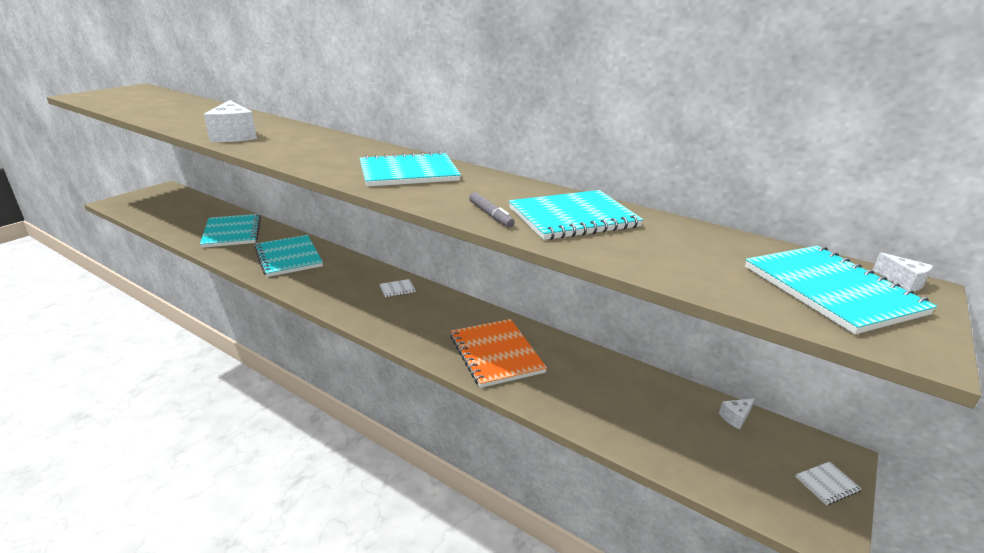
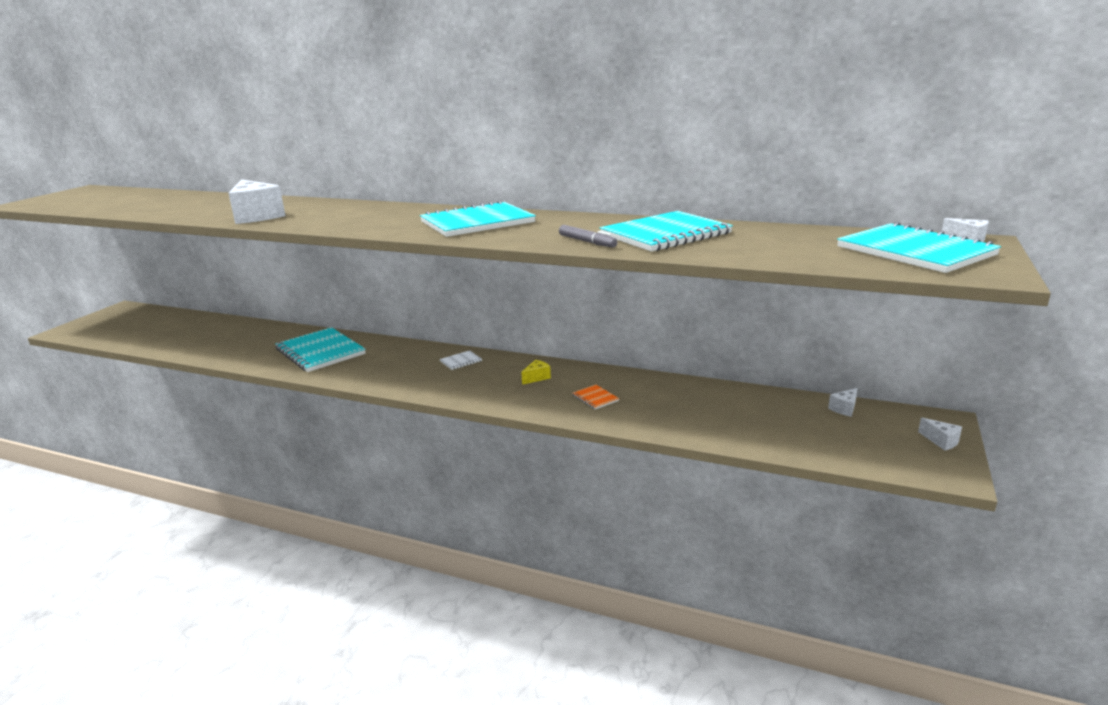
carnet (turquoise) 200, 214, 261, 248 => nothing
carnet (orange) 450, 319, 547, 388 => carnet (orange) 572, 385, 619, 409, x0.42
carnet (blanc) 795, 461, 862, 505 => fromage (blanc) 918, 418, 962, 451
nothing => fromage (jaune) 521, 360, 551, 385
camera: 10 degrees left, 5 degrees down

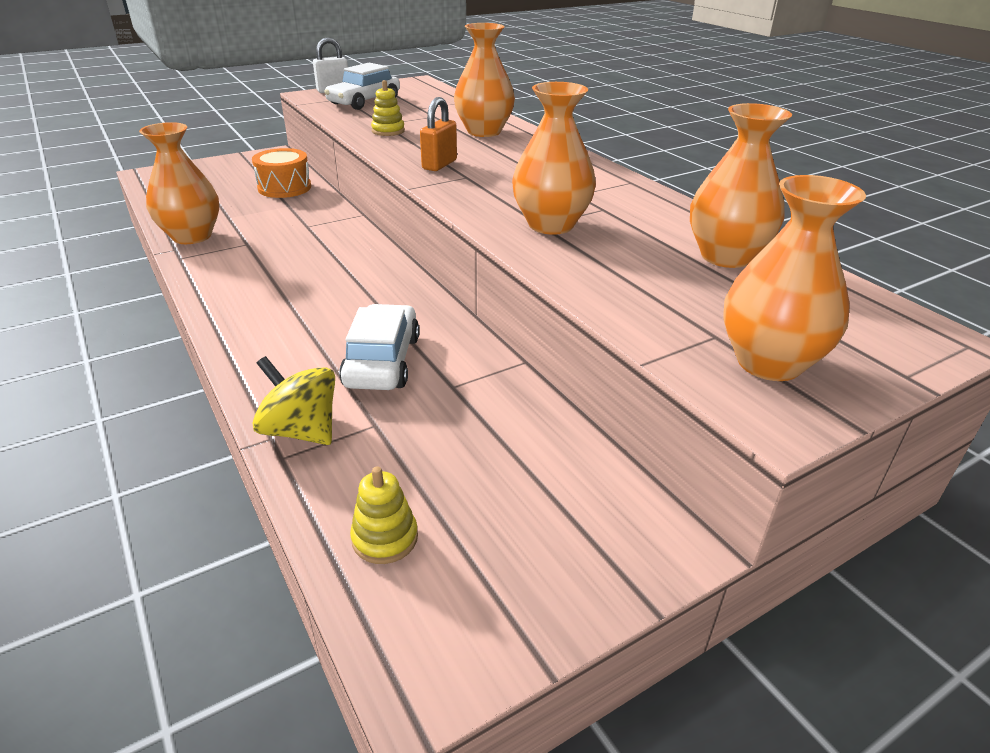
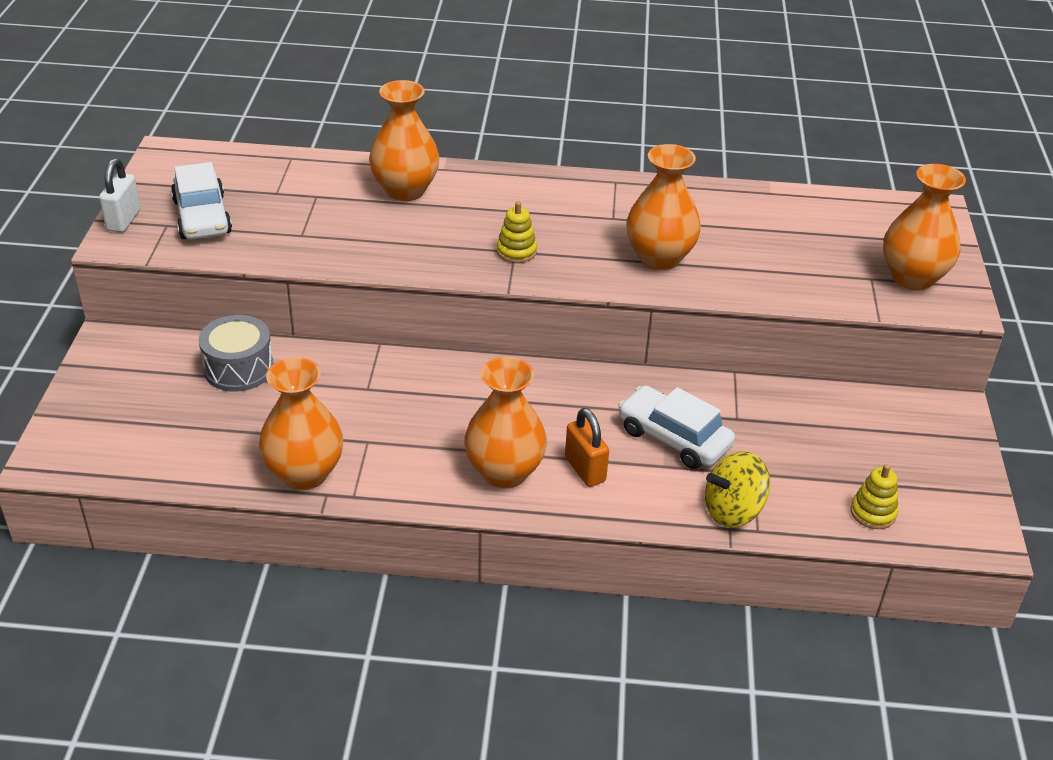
jouet à empiler (jaune) 371, 80, 405, 136 => jouet à empiler (jaune) 497, 201, 537, 263, relocated
cadenas (orange) 420, 97, 457, 171 => cadenas (orange) 565, 408, 609, 487, relocated
vase (orange) 690, 103, 792, 268 => vase (orange) 464, 357, 547, 488, relocated
tambour (orange) 252, 148, 311, 198 => tambour (gris) 199, 315, 274, 392
camera: 55 degrees left, 5 degrees up

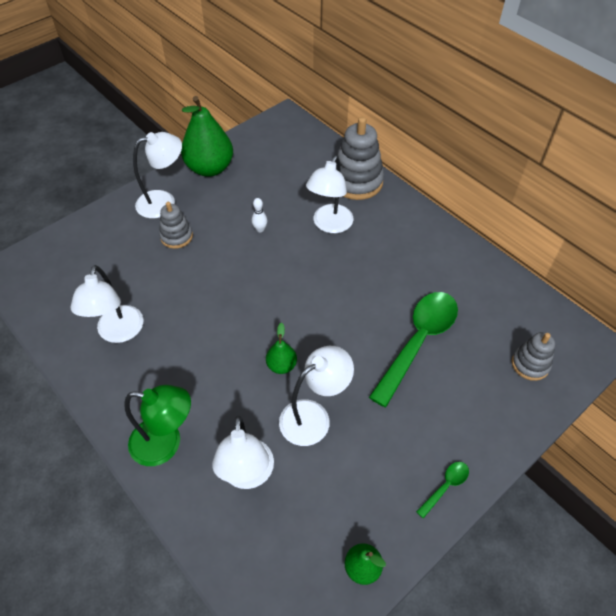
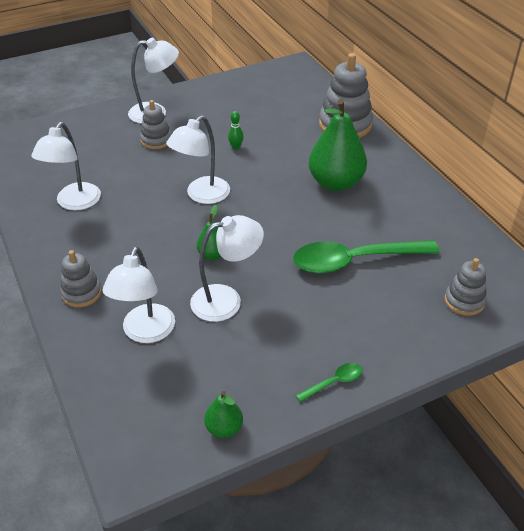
poire (vert) 181, 96, 233, 177 => poire (vert) 309, 99, 367, 191, relocated
lampe (blanc) 306, 156, 353, 233 => lampe (blanc) 166, 116, 230, 204, relocated
quille (blanc) 252, 198, 267, 232 => quille (vert) 228, 111, 244, 150
cuillère (vert) 369, 292, 458, 407 => cuillère (vert) 293, 240, 440, 274, 150 degrees counterclockwise
lampe (vert) 124, 385, 191, 466 => jouet à empiler (gris) 60, 250, 102, 307
camera: 15 degrees right, 10 degrees down

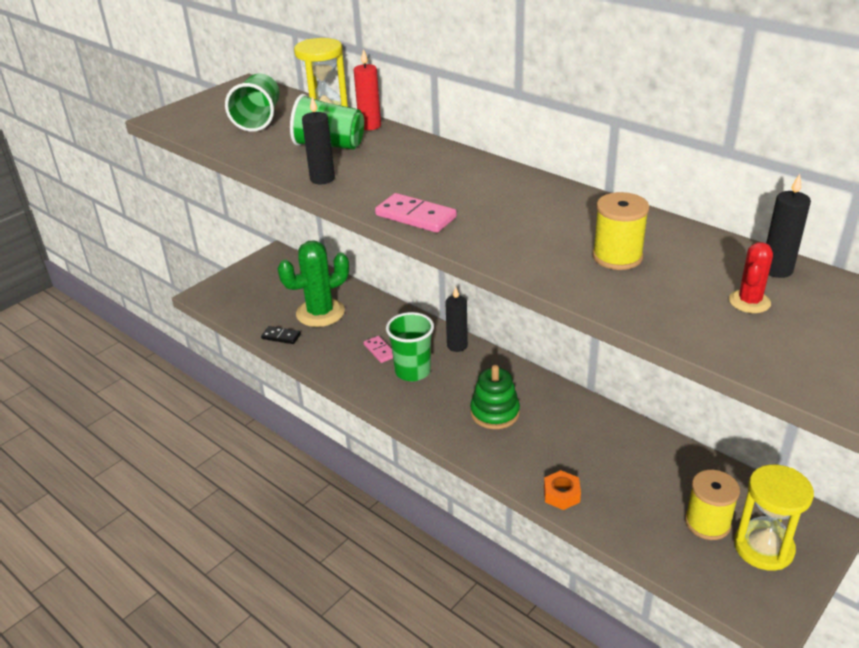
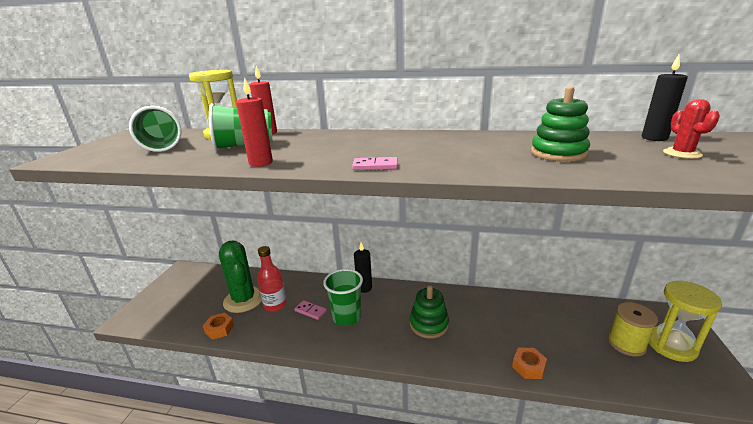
bougie (noir) 302, 96, 335, 184 => bougie (rouge) 236, 78, 273, 167
bobine (jaune) 592, 192, 649, 270 => jouet à empiler (vert) 531, 86, 590, 162
domino (rose) 375, 193, 457, 233 => domino (rose) 352, 157, 398, 170, x0.64
cactus (vert) 278, 240, 349, 327 => cactus (vert) 219, 241, 262, 313, 60 degrees counterclockwise
domino (noir) 261, 326, 301, 344 => écrou (orange) 203, 313, 234, 340
nothing => bouteille (rouge) 257, 246, 287, 312
camera: 30 degrees left, 10 degrees down

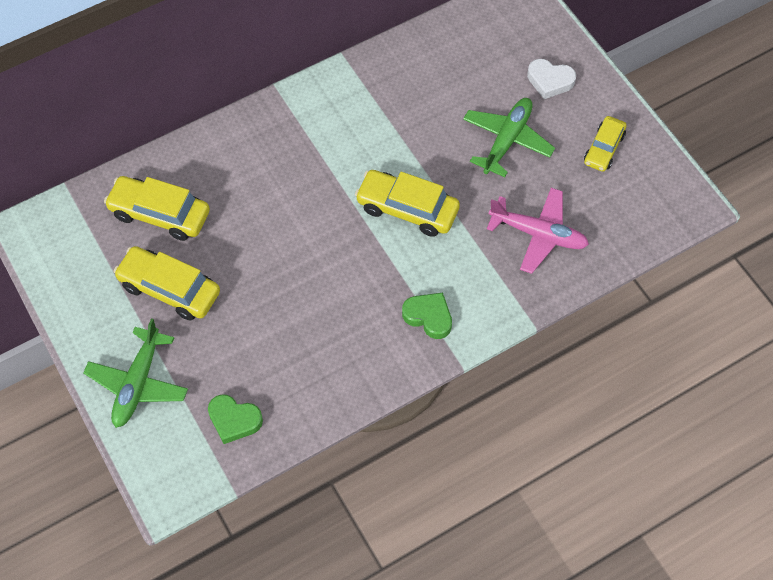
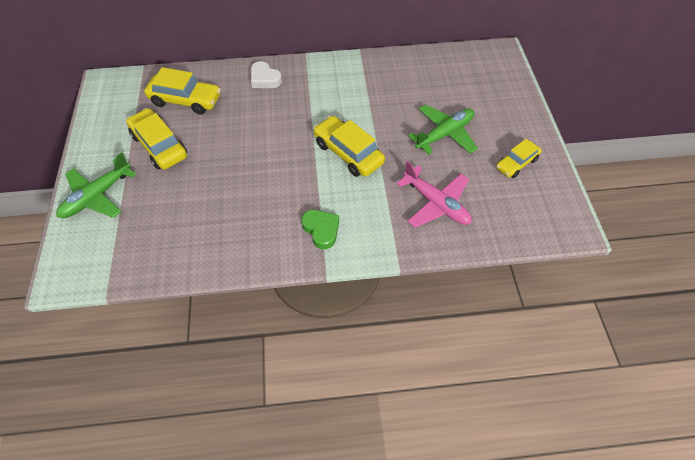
cœur (blanc) 527, 59, 576, 99 => cœur (blanc) 251, 61, 282, 88, relocated
voiture (jaune) 104, 176, 210, 241 => voiture (jaune) 144, 67, 221, 115, 150 degrees clockwise
cœur (vert) 208, 394, 263, 444 => nothing
camera: 25 degrees right, 5 degrees down

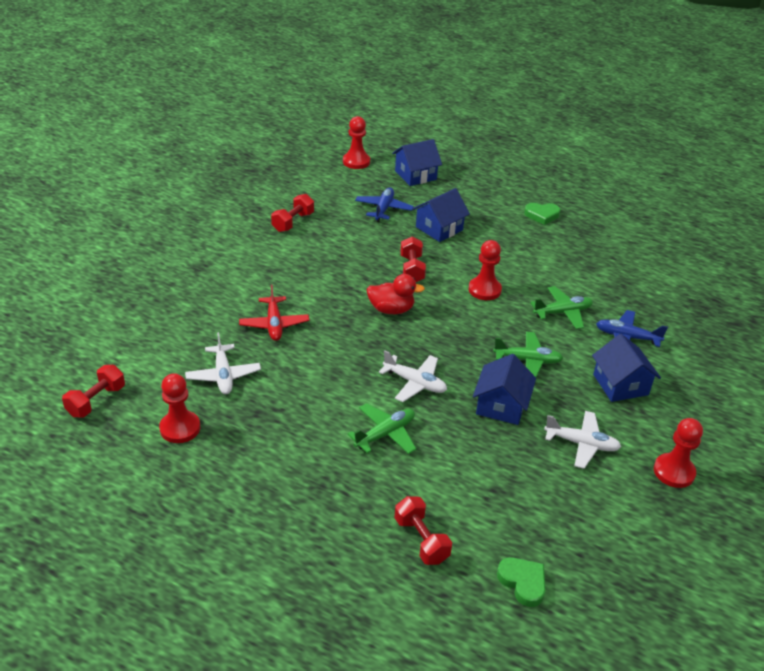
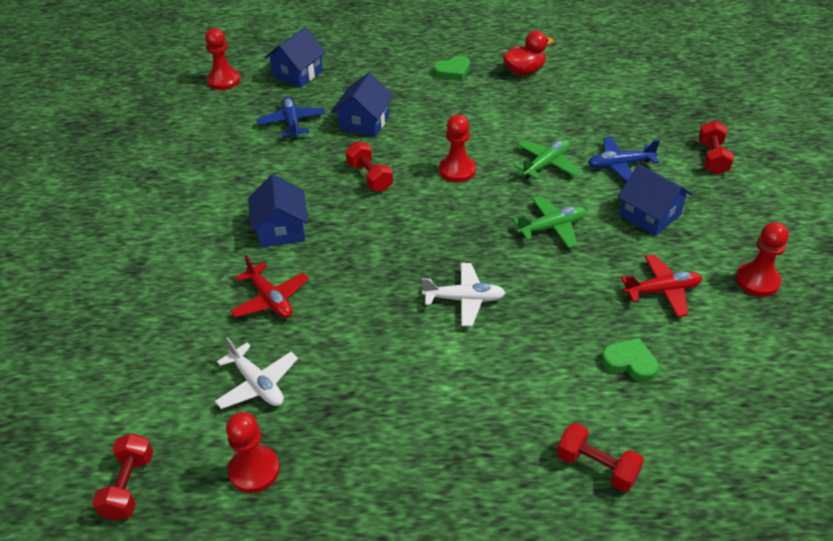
haltère (rouge) 271, 194, 314, 232 => haltère (rouge) 698, 120, 734, 175, relocated
canard (rouge) 367, 274, 425, 314 => canard (rouge) 503, 31, 554, 75, relocated
maison (bleu) 473, 354, 536, 425 => maison (bleu) 248, 175, 308, 247, relocated
avion (vert) 348, 403, 416, 454 => nothing
avion (blanc) 544, 411, 621, 469 => avion (rouge) 621, 254, 702, 317
cœur (vert) 497, 557, 546, 607 => cœur (vert) 601, 338, 659, 382, relocated
camera: 25 degrees left, 5 degrees up

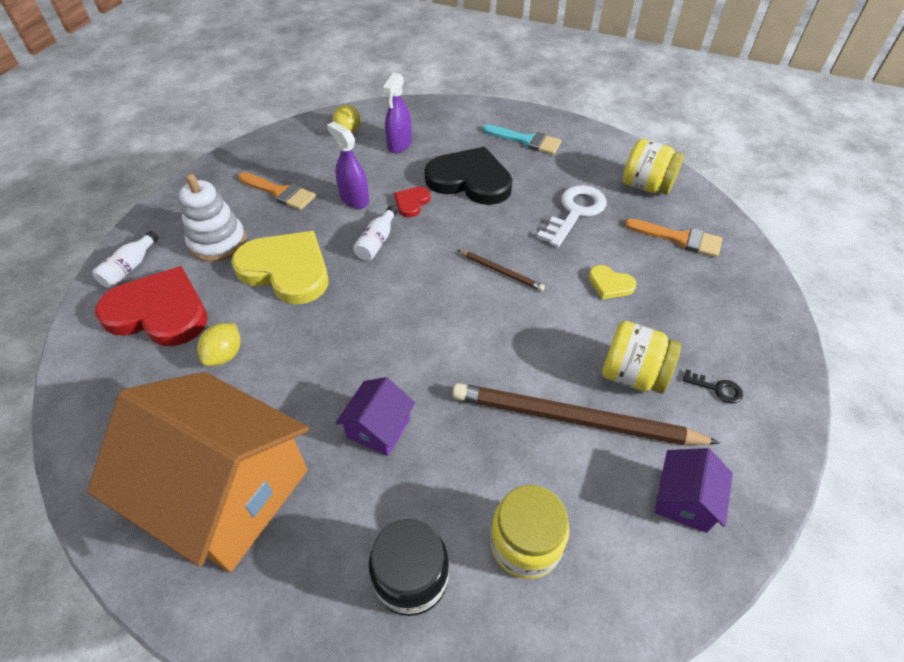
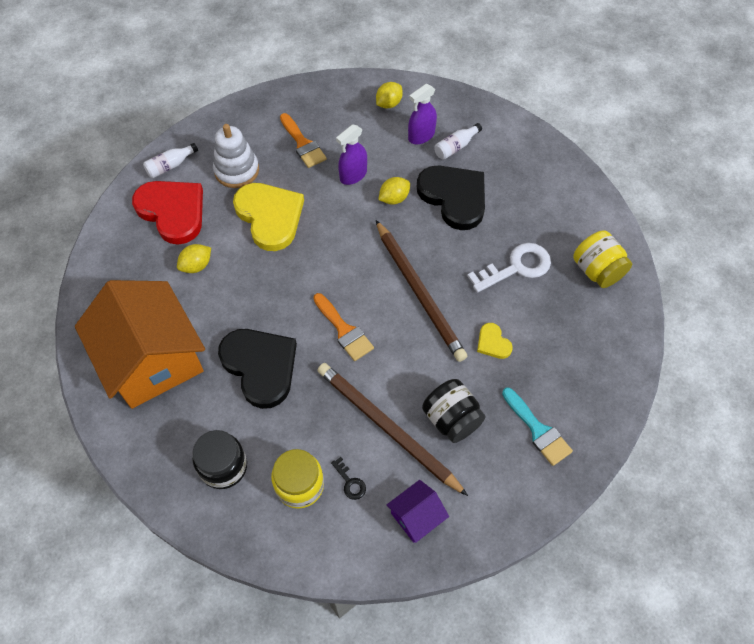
vaporisateur (violet) 327, 122, 369, 209 => vaporisateur (violet) 336, 124, 367, 185, 120 degrees counterclockwise
pinceau (turquoise) 483, 125, 562, 155 => pinceau (turquoise) 502, 387, 573, 466, relocated
cœur (rouge) 394, 187, 431, 217 => citron (jaune) 378, 177, 410, 205
bouteille (blanc) 353, 206, 397, 261 => bouteille (blanc) 434, 123, 482, 160, relocated
pinceau (orange) 625, 219, 723, 257 => pinceau (orange) 313, 293, 374, 361, relocated
crayon (marron) 458, 250, 545, 291 => crayon (marron) 376, 220, 467, 362, x2.17
bocal (jaune) 602, 321, 681, 394 => bocal (noir) 422, 379, 486, 443
clé (noir) 683, 370, 743, 403 => clé (noir) 331, 457, 366, 500, relocated
maison (violet) 336, 377, 415, 456 => cœur (noir) 218, 329, 297, 409
camera: 30 degrees right, 10 degrees up

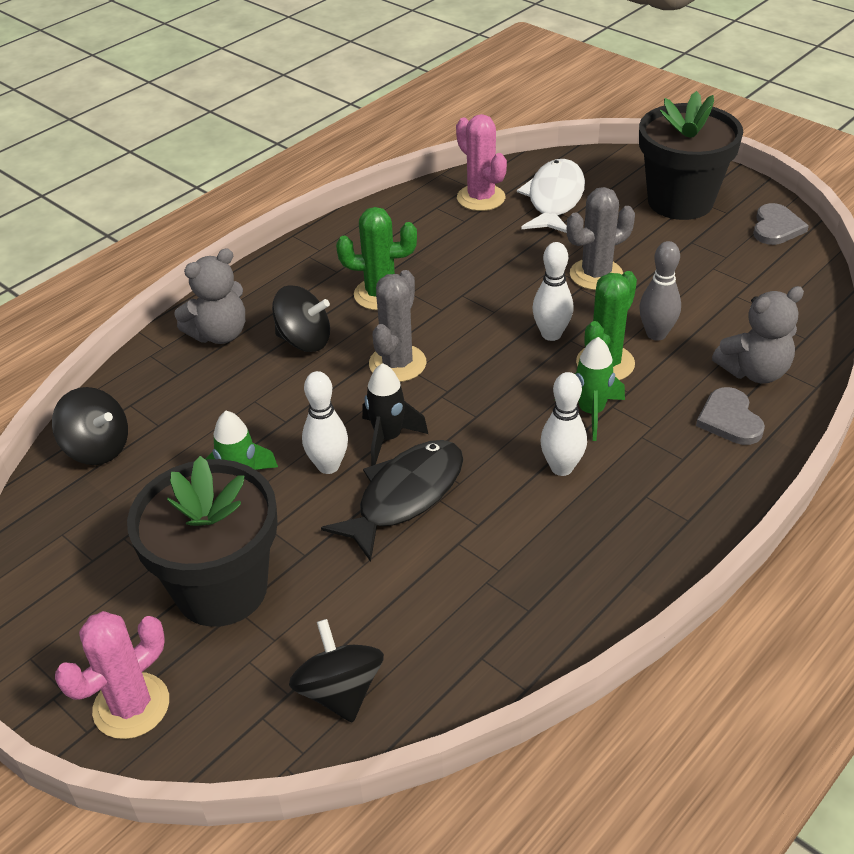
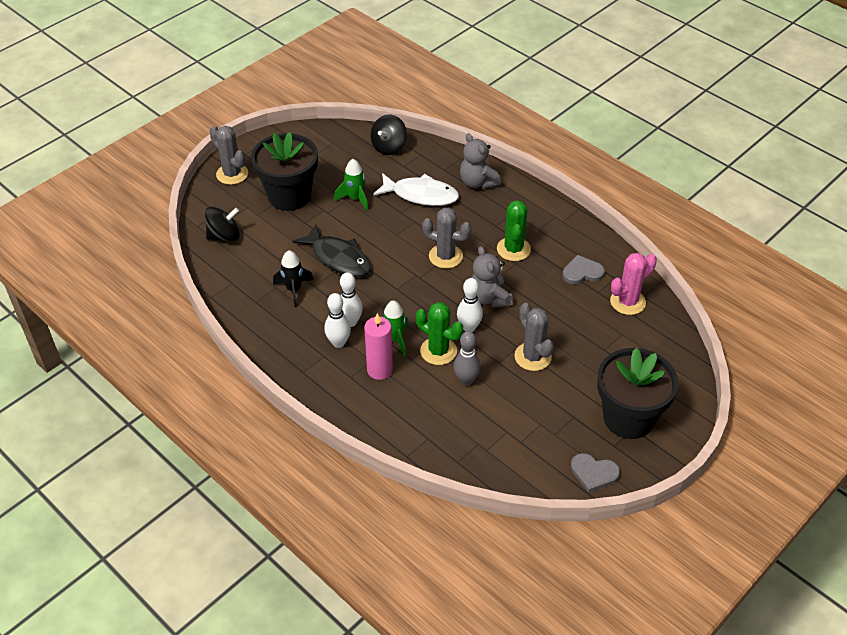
poisson (blanc) 517, 159, 585, 233 => poisson (blanc) 373, 173, 459, 206, relocated
toupie (noir) 272, 285, 330, 352 => nothing
ours en peluche (gris) 712, 286, 804, 383 => ours en peluche (gris) 471, 246, 513, 307, relocated
fusée (noir) 362, 363, 428, 466 => fusée (noir) 273, 250, 314, 307, relocated
quille (blanc) 302, 371, 348, 474 => quille (blanc) 324, 293, 351, 348, relocated
cœur (gris) 696, 387, 765, 445 => cœur (gris) 562, 255, 605, 284, relocated
cactus (rose) 55, 611, 169, 739 => cactus (gris) 209, 126, 248, 185
nothing => bougie (rose) 364, 313, 393, 380
camera: 90 degrees right, 5 degrees up

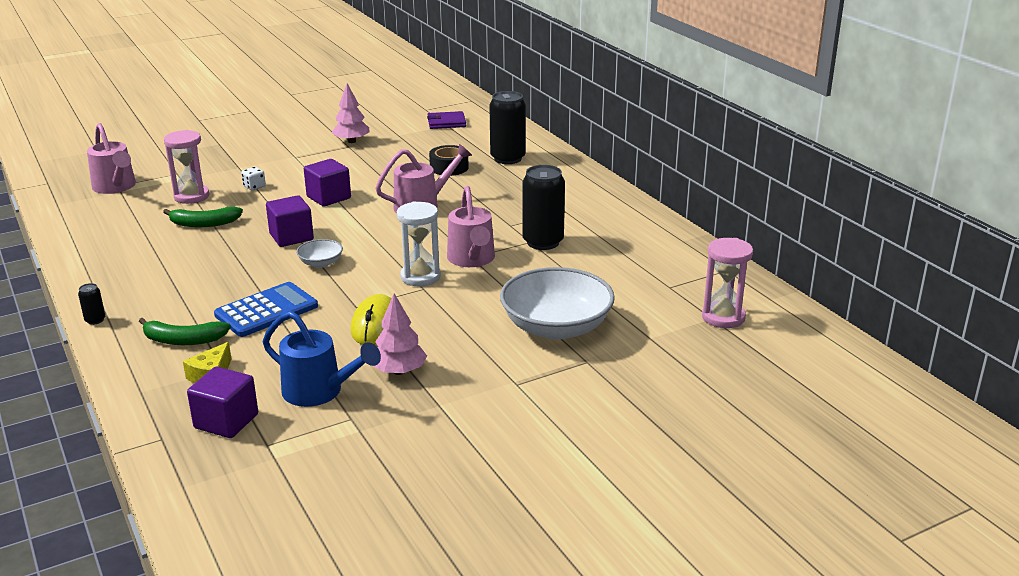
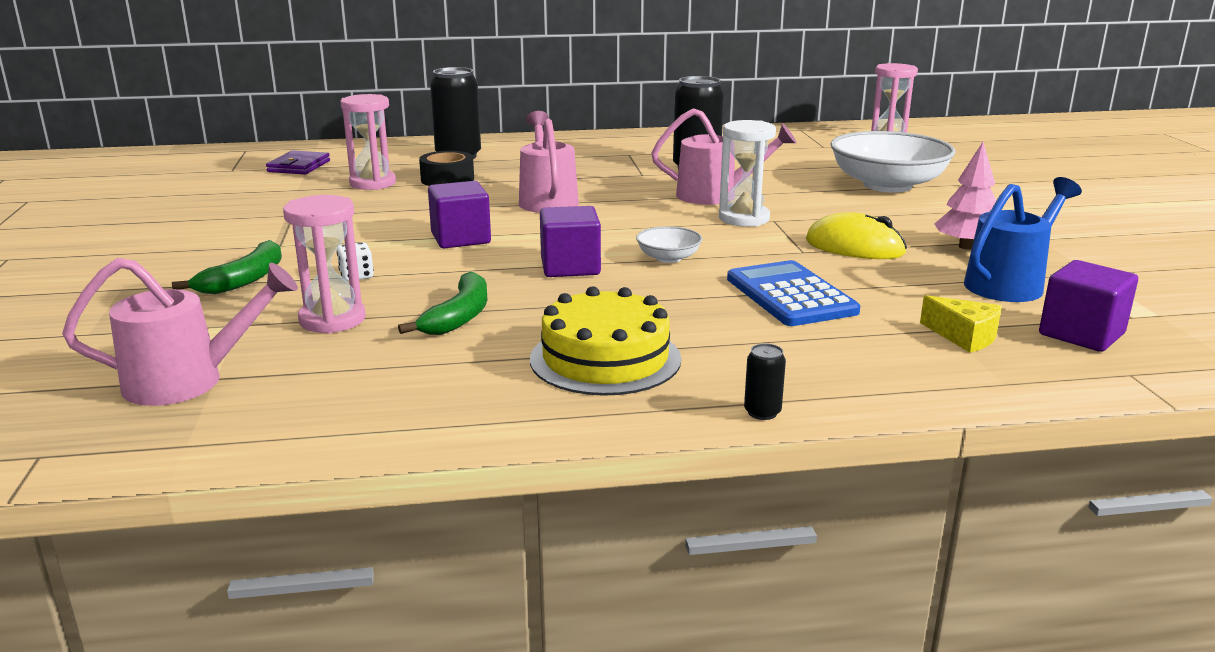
arbre (rose) 332, 83, 370, 143 => nothing
banane (vert) 139, 318, 231, 345 => banane (vert) 172, 240, 282, 294, relocated
nothing => sablier (rose) 340, 94, 396, 190
nothing => gâteau (jaune) 530, 286, 681, 396
camera: 70 degrees left, 5 degrees down

